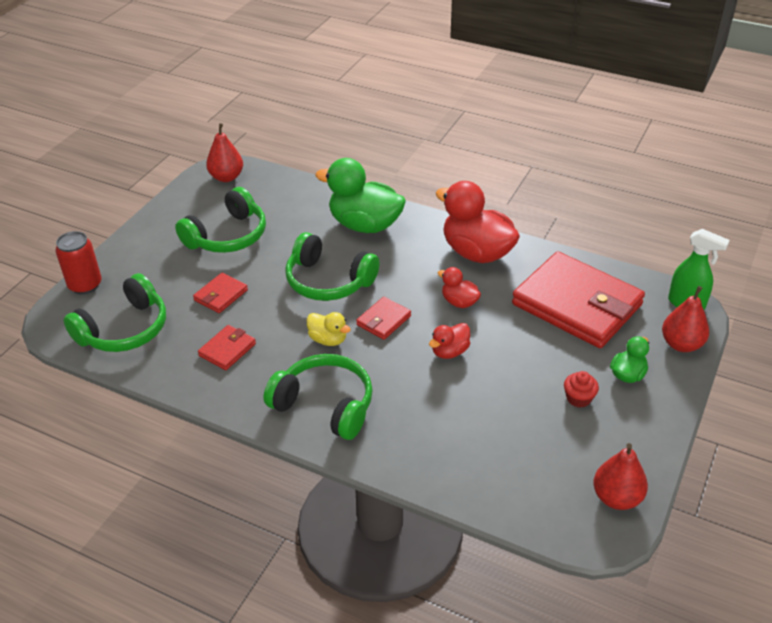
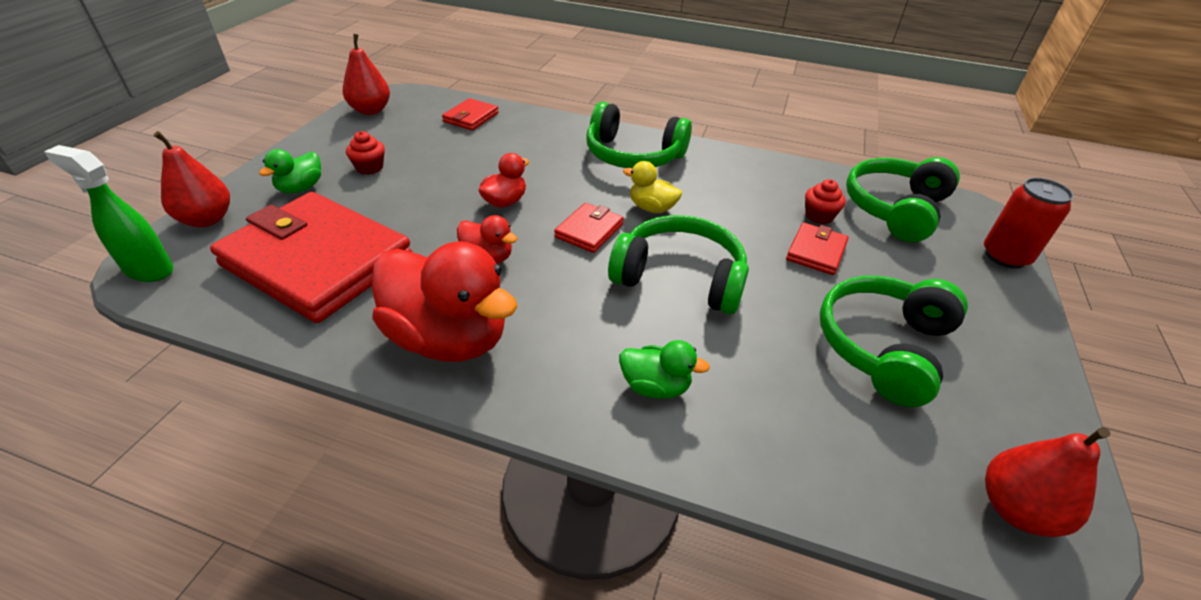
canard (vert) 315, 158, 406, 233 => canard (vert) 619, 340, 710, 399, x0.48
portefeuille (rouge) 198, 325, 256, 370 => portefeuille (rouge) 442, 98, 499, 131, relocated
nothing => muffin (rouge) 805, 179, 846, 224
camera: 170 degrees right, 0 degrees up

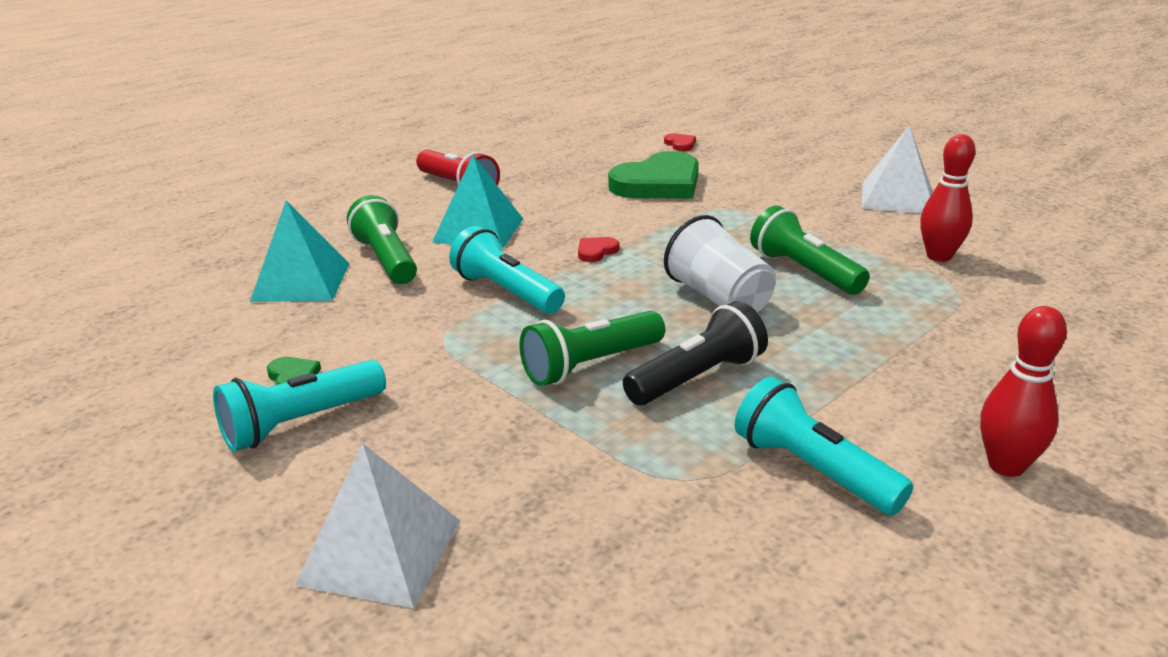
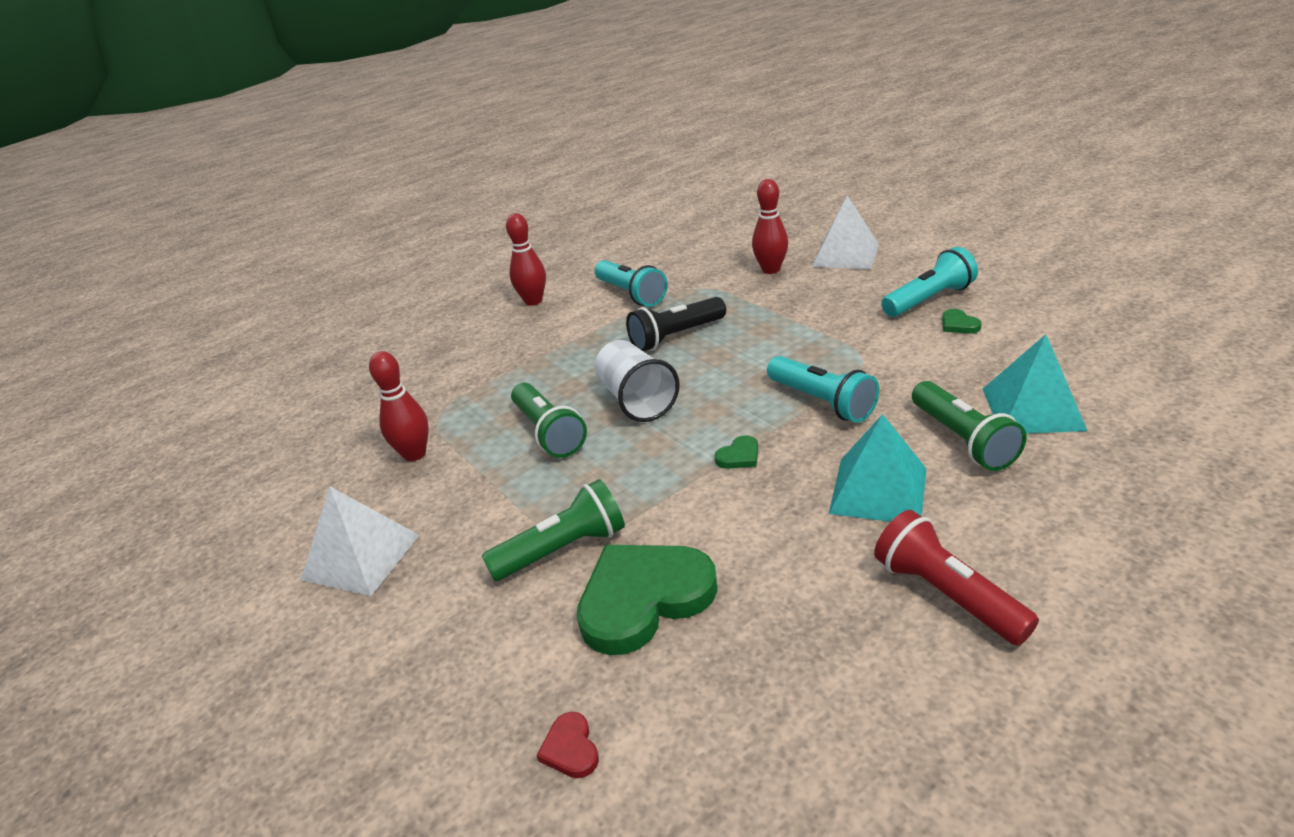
cœur (rouge) 578, 237, 619, 262 => cœur (vert) 714, 435, 758, 469
lampe de poche (vert) 519, 311, 665, 386 => lampe de poche (vert) 482, 479, 625, 581, relocated
nothing => quille (rouge) 752, 179, 788, 274
camera: 170 degrees left, 5 degrees up

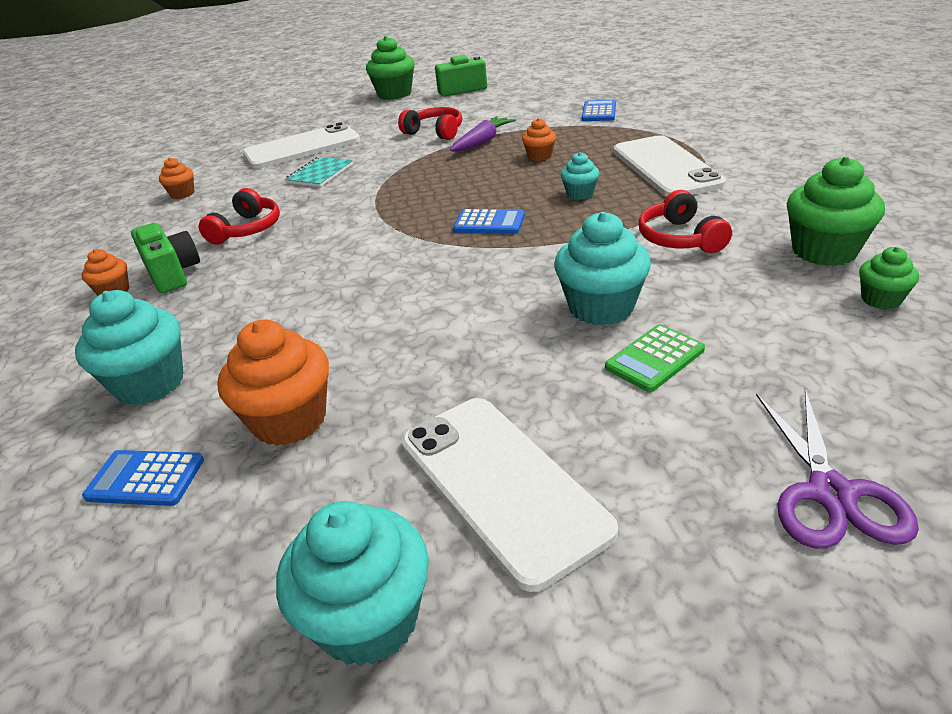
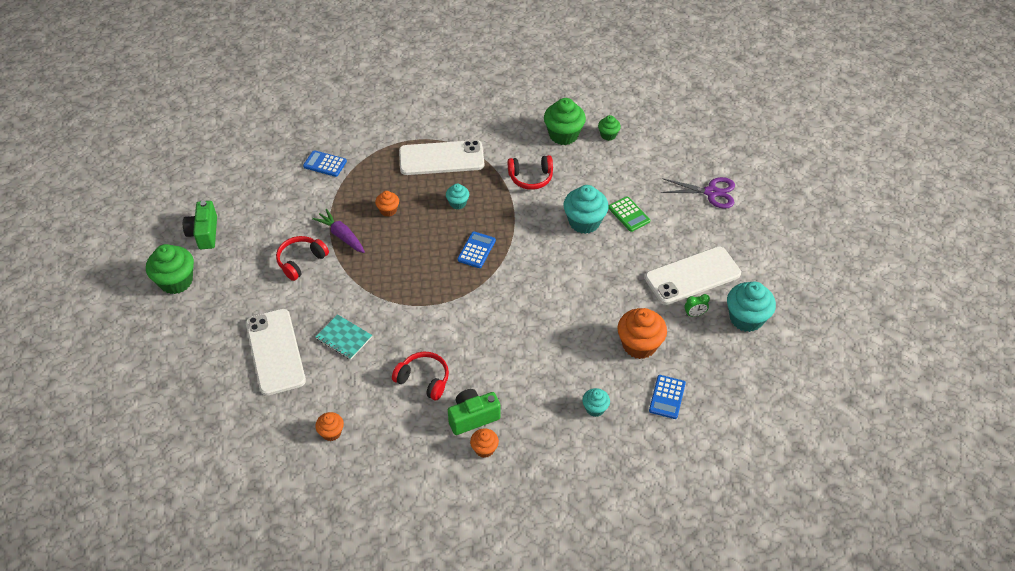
muffin (turquoise) 75, 290, 183, 406 => muffin (turquoise) 582, 388, 610, 417, x0.54
nothing => réveil (vert) 684, 294, 710, 317
camera: 85 degrees left, 15 degrees up

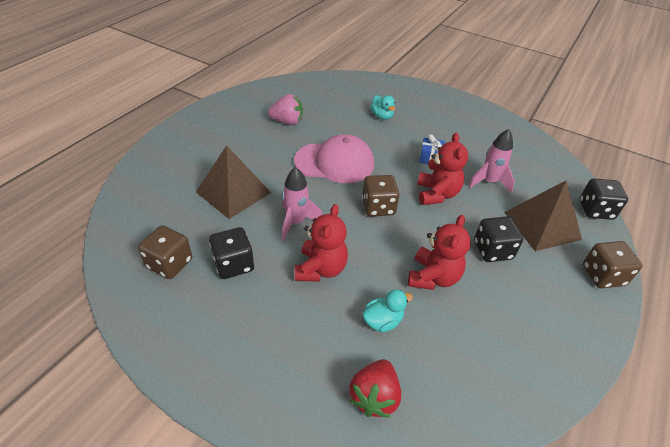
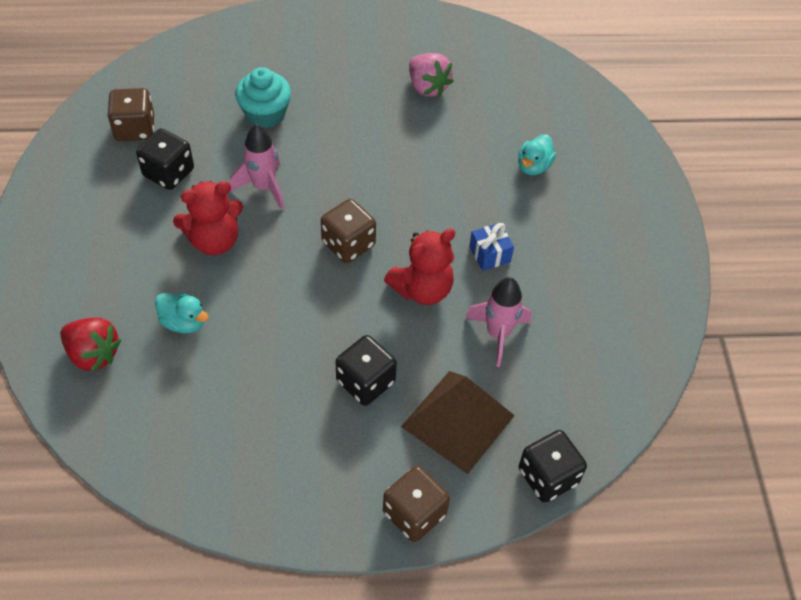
casquette (rose) 294, 134, 374, 183 => nothing
pyramide (marron) 196, 145, 271, 219 => muffin (turquoise) 235, 67, 291, 128
ours en peluche (rouge) 408, 215, 471, 290 => nothing
fraise (rouge) 349, 359, 401, 418 => fraise (rouge) 60, 318, 121, 372, 135 degrees counterclockwise
camera: 55 degrees right, 10 degrees up

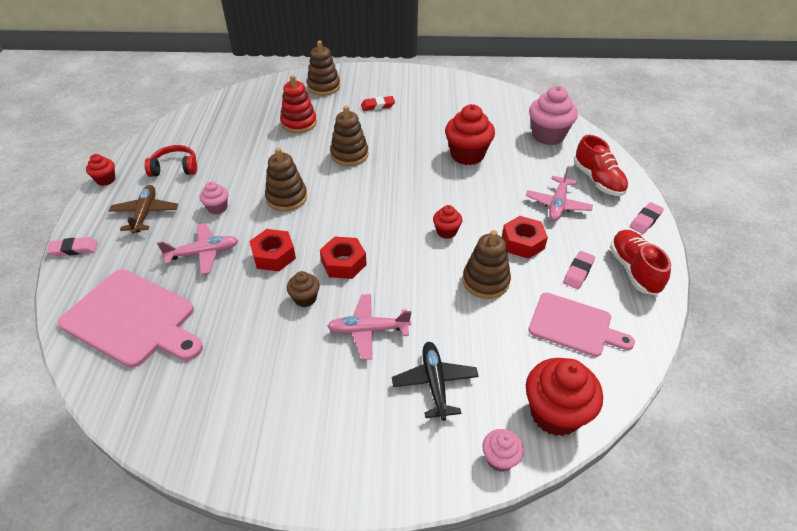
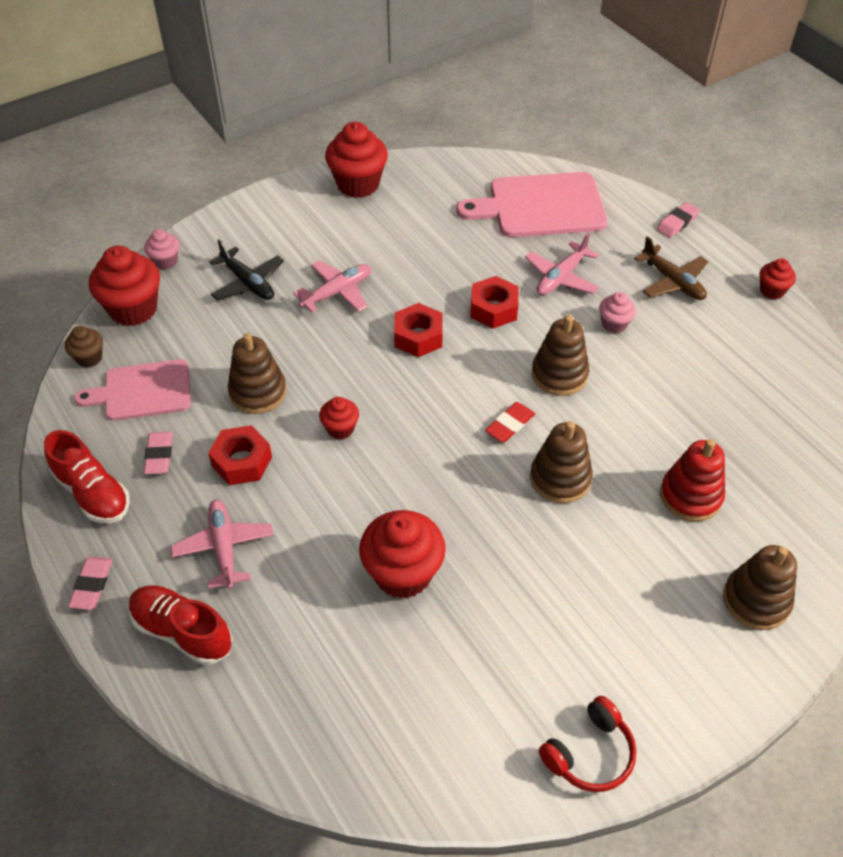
muffin (rose) 529, 86, 578, 145 => nothing
gomme (rouge) 361, 96, 395, 111 => gomme (rouge) 485, 402, 535, 442, relocated
casque audio (rouge) 144, 145, 197, 177 => casque audio (rouge) 539, 696, 637, 792, relocated
muffin (marron) 287, 271, 320, 307 => muffin (marron) 65, 326, 103, 367, relocated
nothing => muffin (rouge) 325, 122, 388, 198
camera: 145 degrees right, 5 degrees up

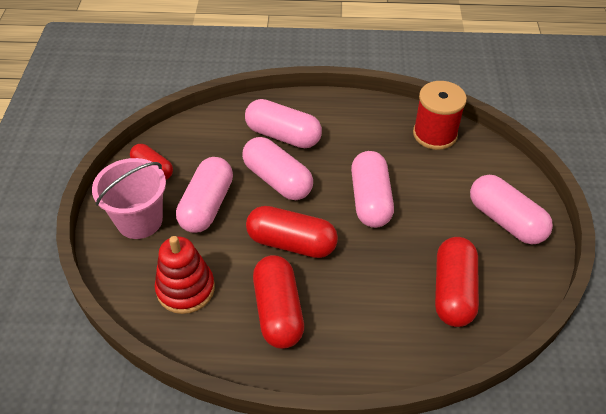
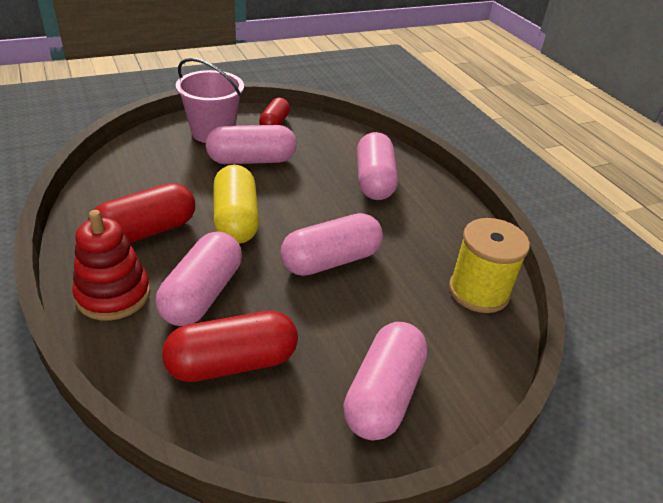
bobine (rouge) 413, 81, 467, 150 => bobine (jaune) 449, 218, 530, 313
gélule (rose) 242, 137, 313, 200 => gélule (rose) 156, 231, 242, 326, relocated
gélule (rouge) 246, 206, 338, 258 => gélule (jaune) 213, 165, 259, 244
jouet à empiler (rouge) 155, 236, 215, 314 => jouet à empiler (rouge) 72, 210, 150, 321, relocated
camera: 60 degrees right, 10 degrees down

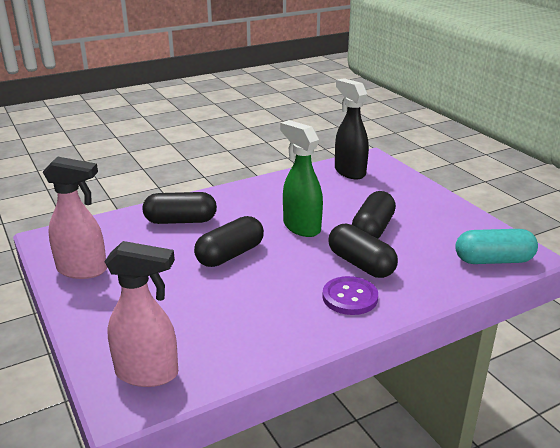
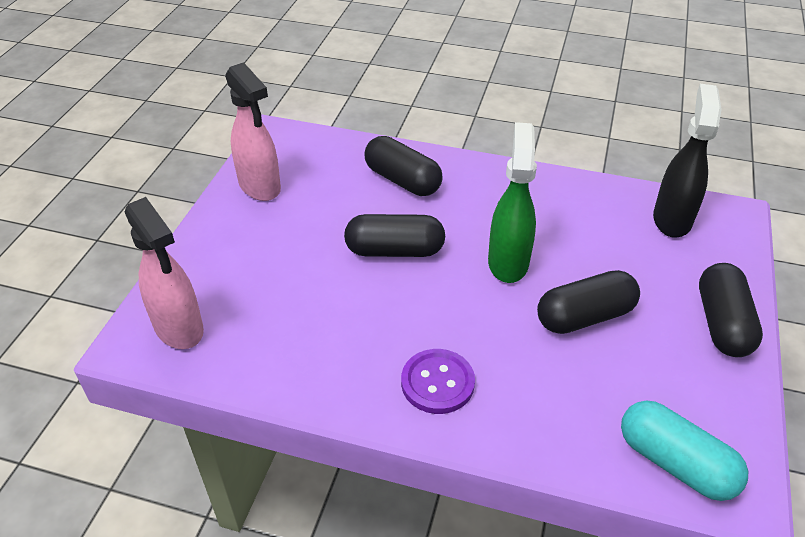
gélule (noir) 329, 224, 398, 278 => gélule (noir) 699, 263, 763, 357, relocated
camera: 45 degrees right, 15 degrees up

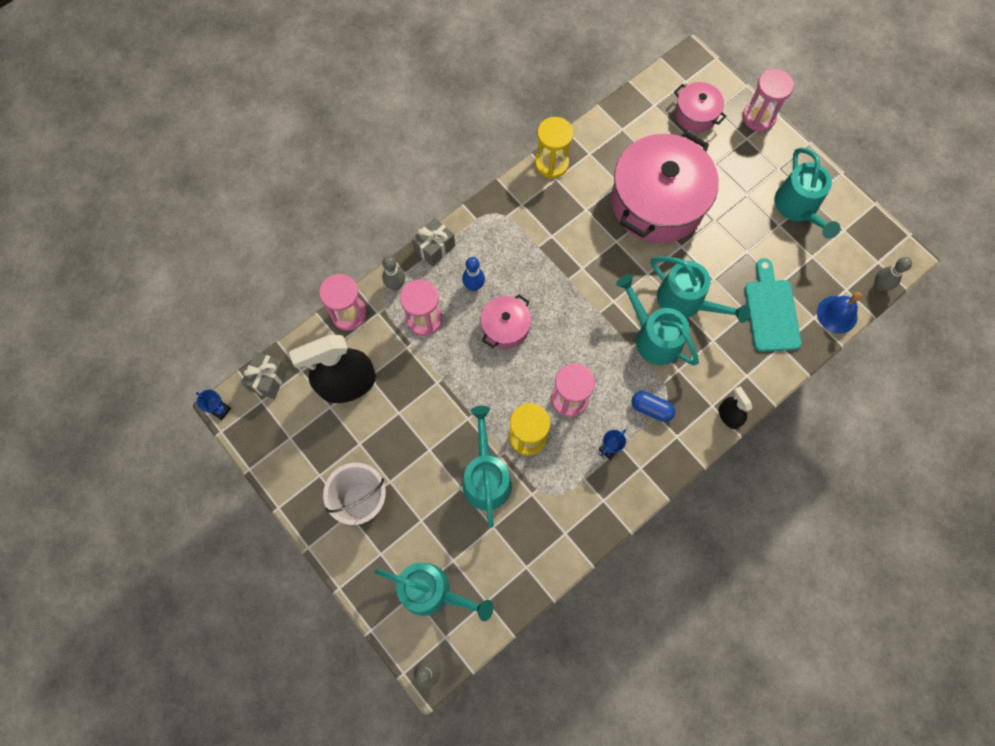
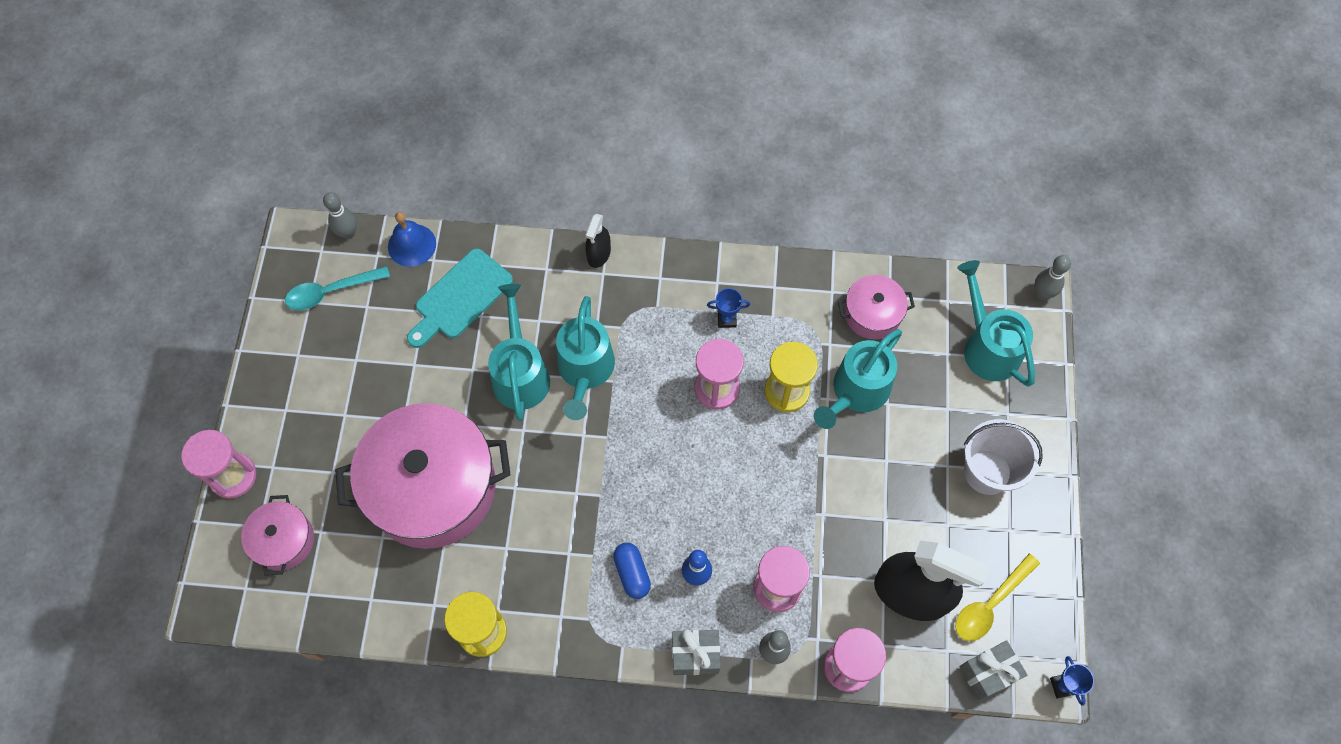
arrosoir (turquoise) 774, 147, 840, 239 => nothing
marmite (rose) 481, 294, 531, 349 => marmite (rose) 838, 275, 915, 339, relocated
gélule (bleu) 631, 391, 675, 422 => gélule (bleu) 613, 543, 651, 599, relocated
nothing => cuillère (turquoise) 285, 266, 390, 310
nothing => cuillère (jaune) 955, 554, 1040, 641
camera: 135 degrees left, 5 degrees down

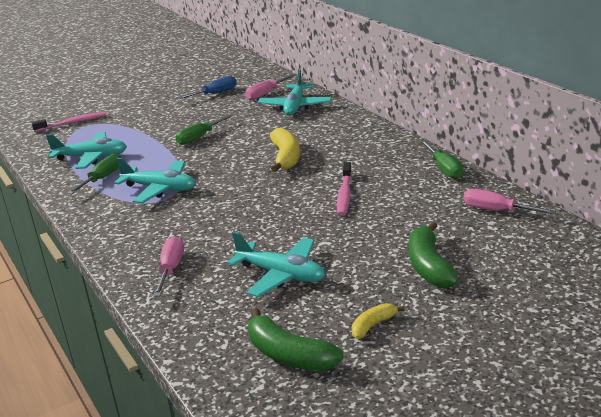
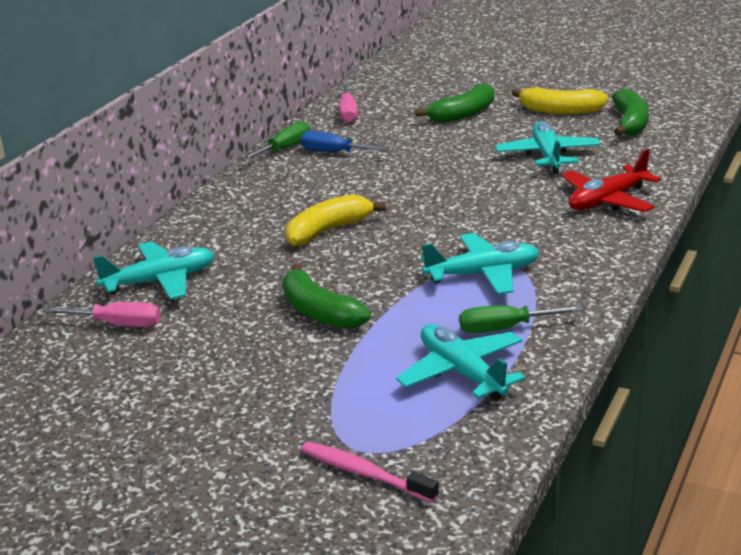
tournevis (bleu) 177, 76, 237, 99 => tournevis (bleu) 301, 131, 390, 152, relocated
tournevis (vert) 175, 114, 234, 145 => banane (vert) 282, 264, 371, 329
avion (turquoise) 114, 158, 196, 203 => avion (turquoise) 421, 233, 540, 295, 90 degrees clockwise
brosse à dents (rose) 337, 162, 352, 216 => nothing
tournevis (rose) 153, 236, 184, 297 => avion (rouge) 562, 149, 661, 212
banane (jaune) 352, 303, 405, 339 => banane (jaune) 511, 87, 608, 115, x1.80
camera: 125 degrees left, 0 degrees up

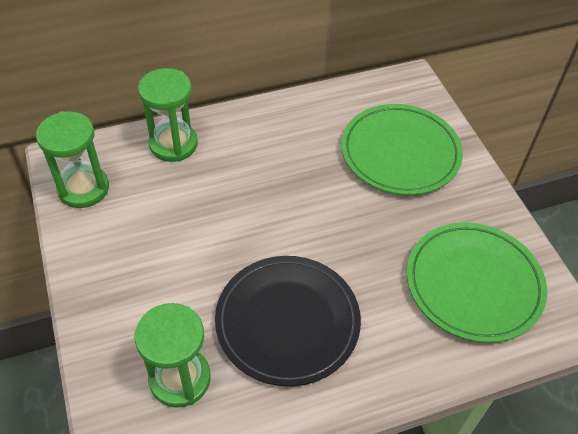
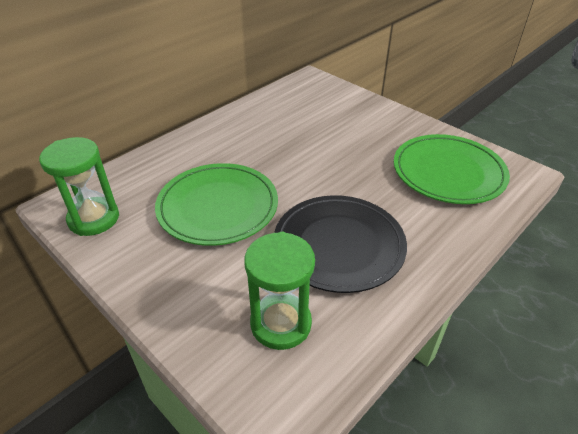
sablier (vert) 138, 68, 198, 162 => nothing
assiette (vert) 341, 104, 463, 195 => assiette (vert) 155, 163, 278, 246, relocated
camera: 25 degrees left, 10 degrees down

